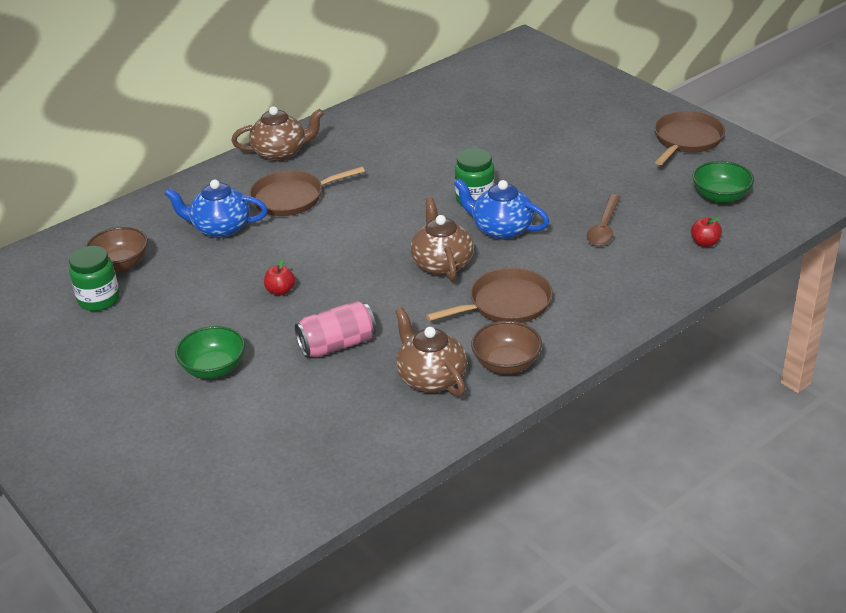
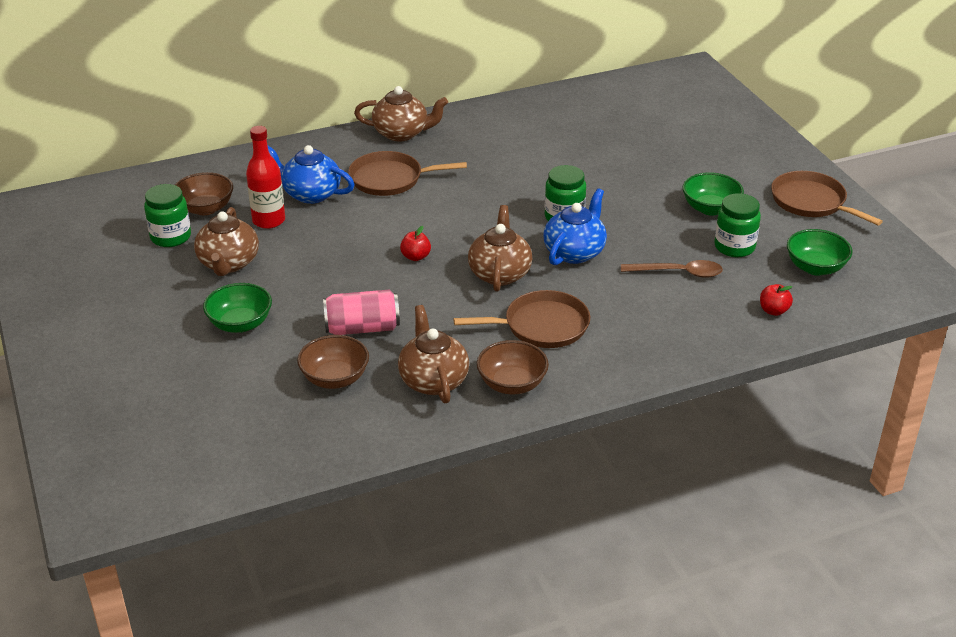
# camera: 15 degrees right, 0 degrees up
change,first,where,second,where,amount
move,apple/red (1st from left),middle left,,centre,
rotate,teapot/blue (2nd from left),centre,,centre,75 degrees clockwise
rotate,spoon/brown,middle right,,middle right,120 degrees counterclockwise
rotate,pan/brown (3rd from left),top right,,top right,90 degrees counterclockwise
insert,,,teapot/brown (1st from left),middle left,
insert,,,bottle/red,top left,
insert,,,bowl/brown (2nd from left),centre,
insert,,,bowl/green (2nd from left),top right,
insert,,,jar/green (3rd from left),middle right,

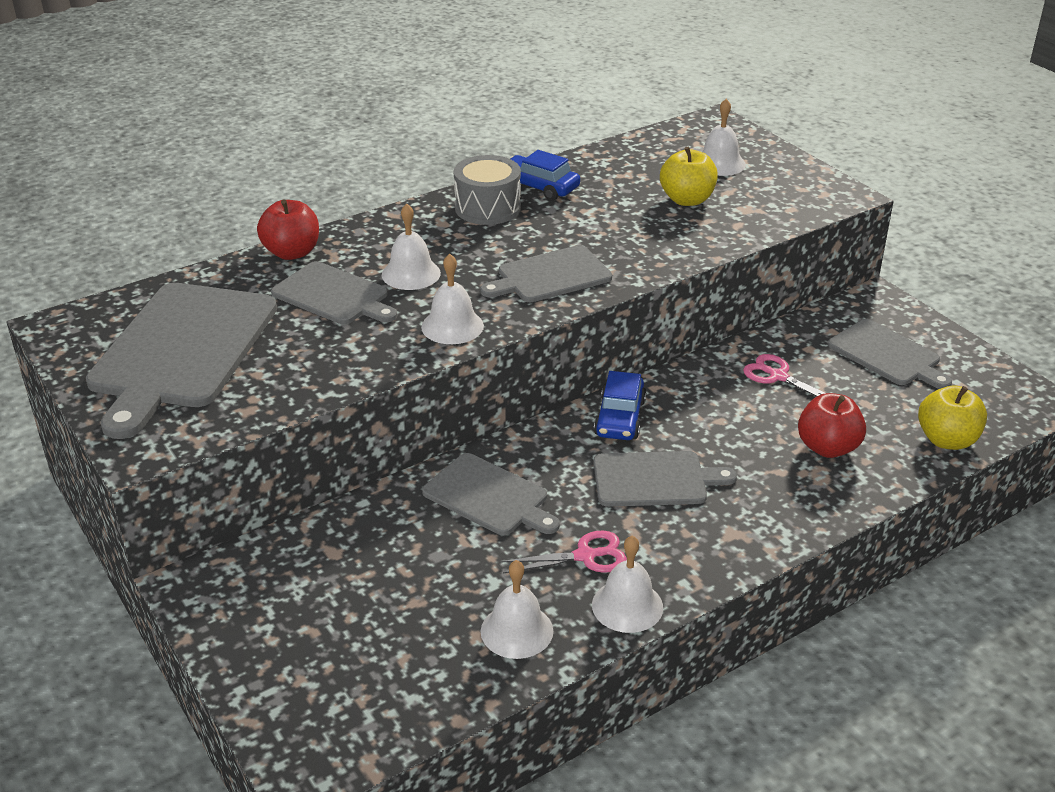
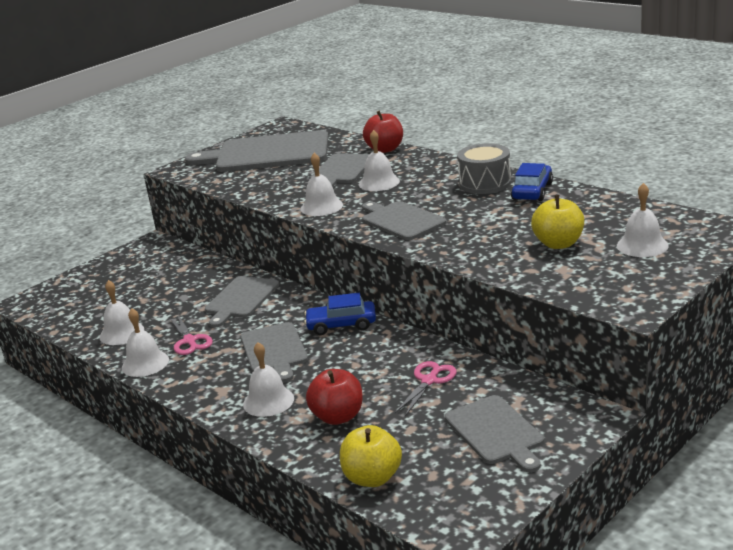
# camera: 80 degrees right, 10 degrees down
change,first,where,second,where,amount
rotate,cutting board/grey (6th from left),middle right,,bottom right,60 degrees counterclockwise
insert,,,bell/white (3rd from left),bottom centre,

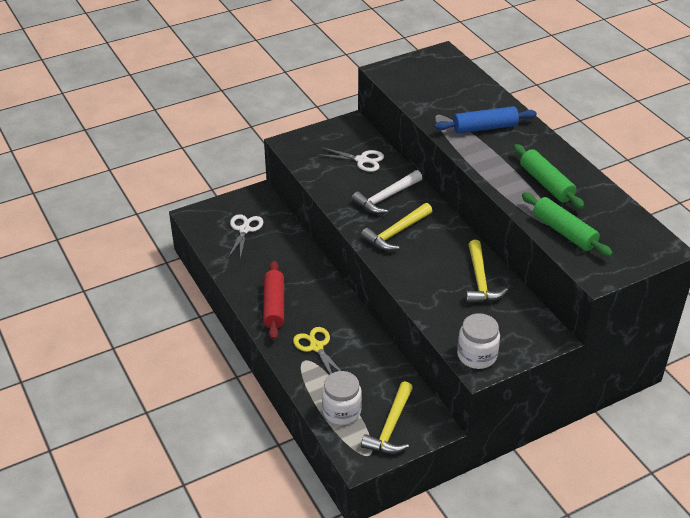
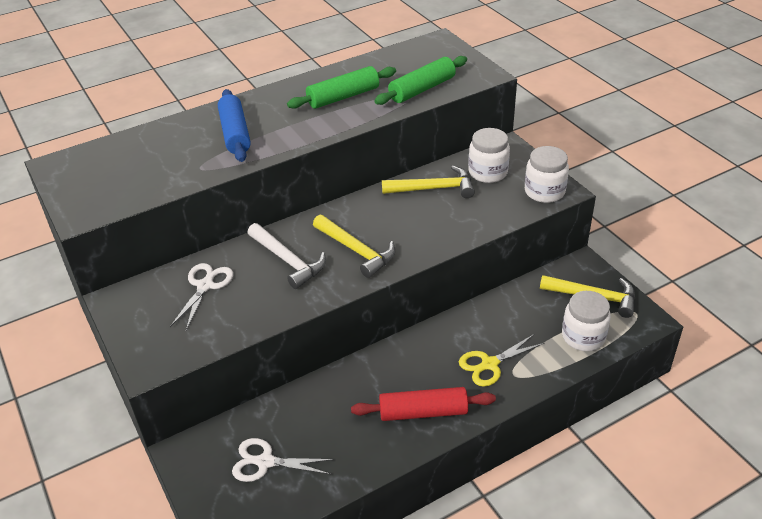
# camera: 90 degrees left, 0 degrees up
change,first,where,second,where,amount
insert,,,jar/white (1st from left),top centre,

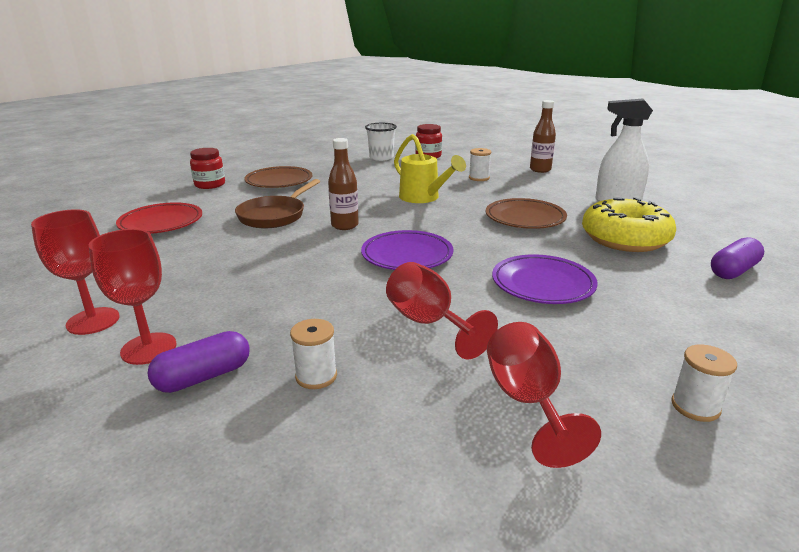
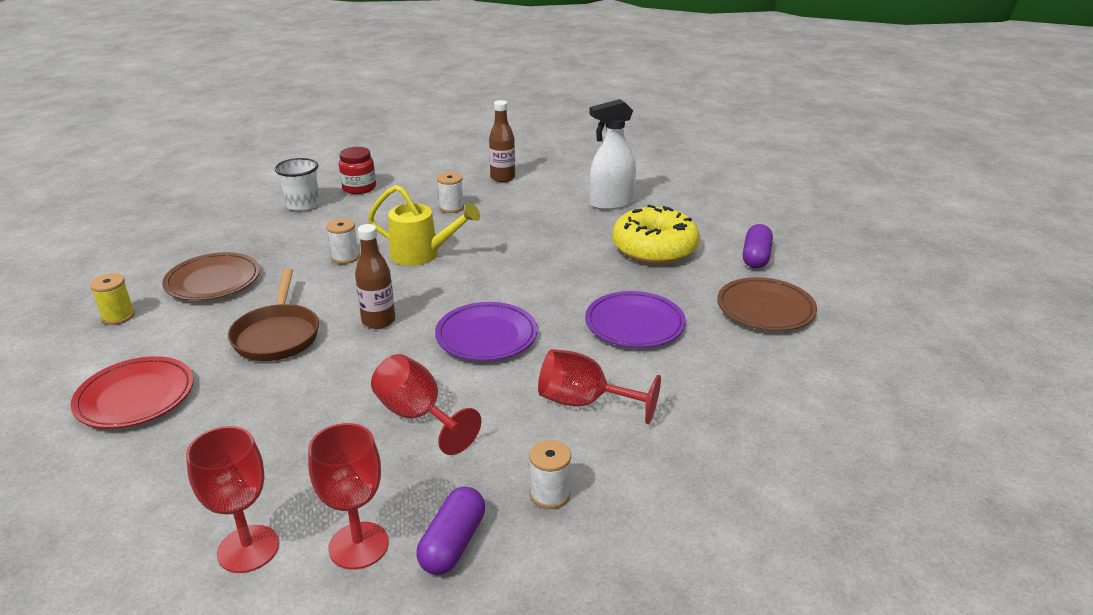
# camera: 35 degrees left, 5 degrees up
change,first,where,second,where,amount
replace,jar/red (1st from left),top left,spool/yellow,middle left,
move,plate/brown (2nd from left),centre,,middle right,
move,goblet/red (4th from left in the first image),bottom right,goblet/red (3rd from left),centre,
move,spool/white (3rd from left in the first image),bottom right,spool/white (1st from left),middle left,

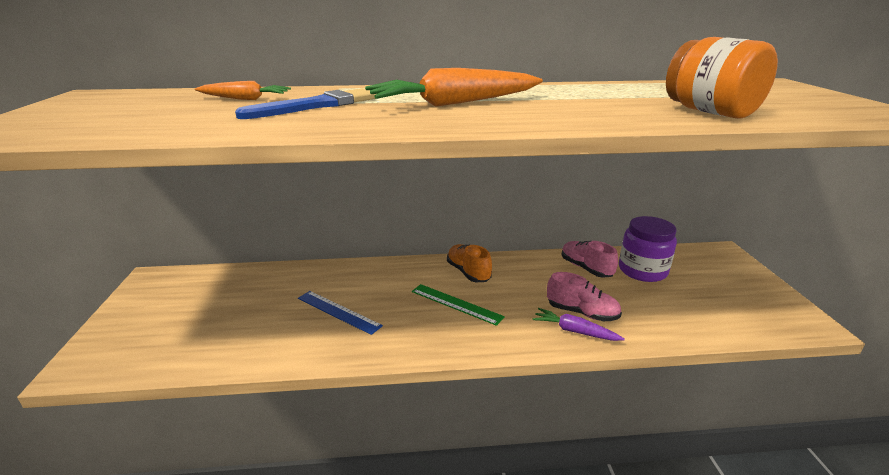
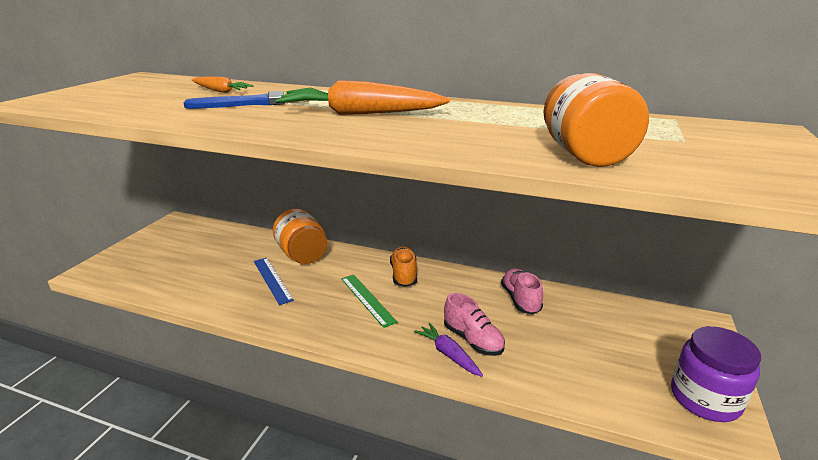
# camera: 25 degrees right, 0 degrees up
change,first,where,second,where,amount
move,jar/purple,middle right,,bottom right,
insert,,,jar/orange (1st from left),centre,

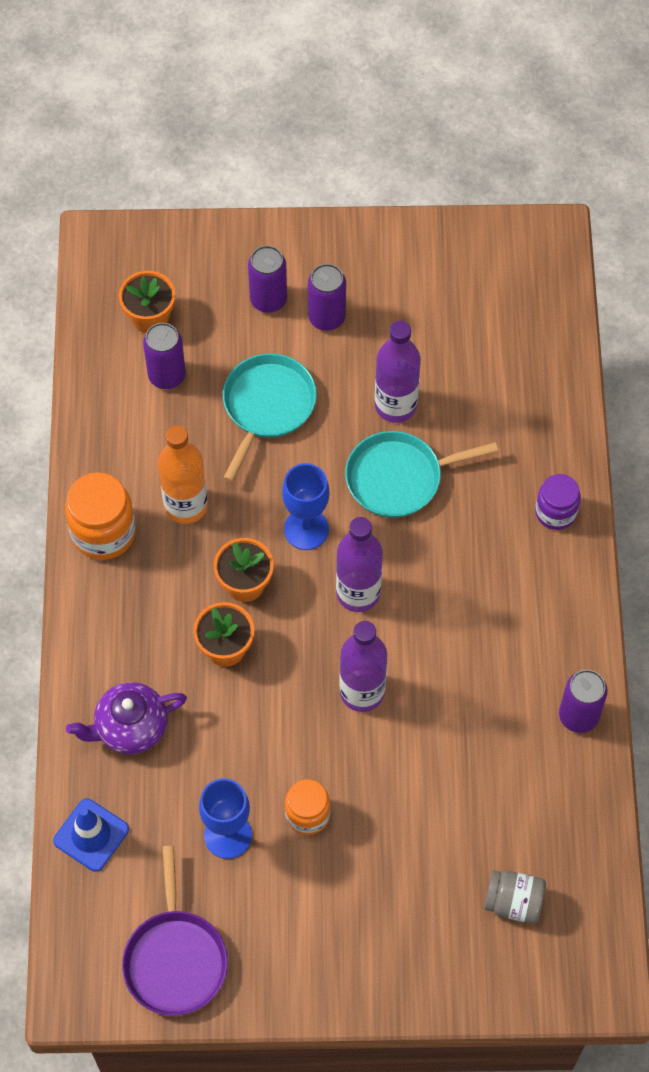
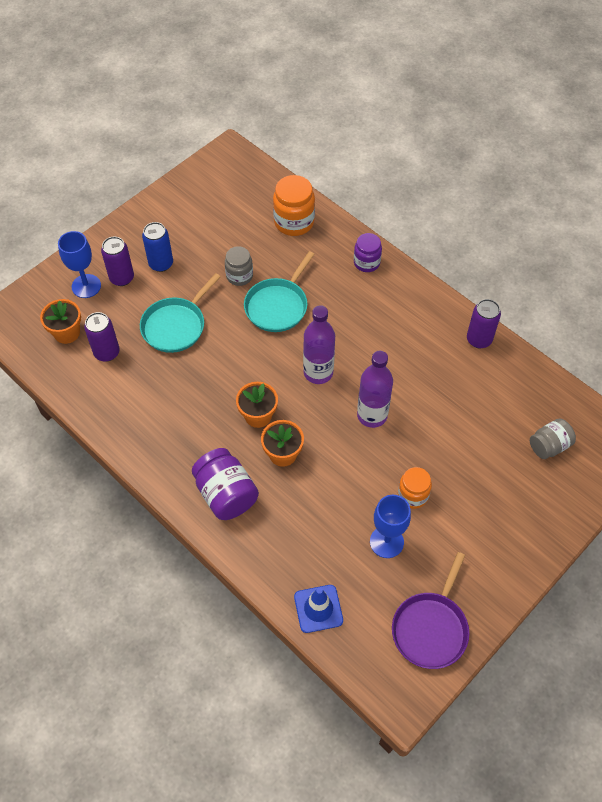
# camera: 45 degrees left, 5 degrees down
change,first,where,second,where,amount
move,jar/orange (1st from left),middle left,,top centre,
delete,teapot/purple,bottom left,,,
rotate,pan/purple,bottom left,,bottom right,75 degrees clockwise
delete,bottle/orange,middle left,,,
rotate,pan/turquoise (1st from left),centre,,middle left,120 degrees counterclockwise
move,goblet/blue (2nd from left in the first image),centre,goblet/blue (1st from left),top left,
recolor,can/purple (3rd from left),top centre,can/blue,top left,
replace,bottle/purple (3rd from left),centre,jar/grey (1st from left),top centre,
insert,,,jar/purple (1st from left),centre,

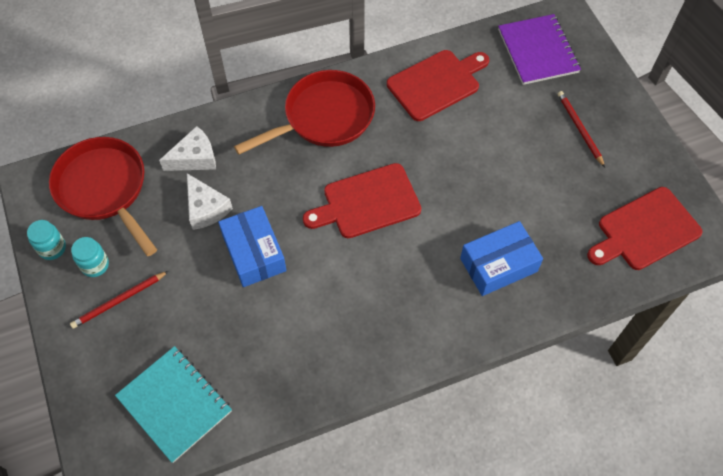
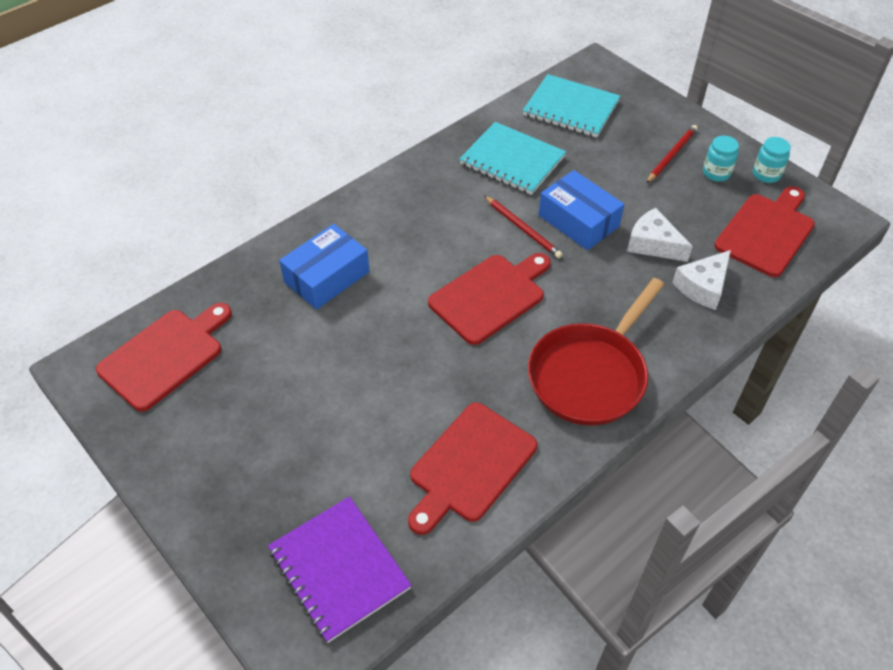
# camera: 160 degrees right, 10 degrees down
change,first,where,second,where,amount
replace,pan/red (1st from left),middle left,cutting board/red (4th from left),middle right,
move,pencil/red (2nd from left in the first image),top right,pencil/red (1st from left),centre,
insert,,,notebook/turquoise (1st from left),top centre,

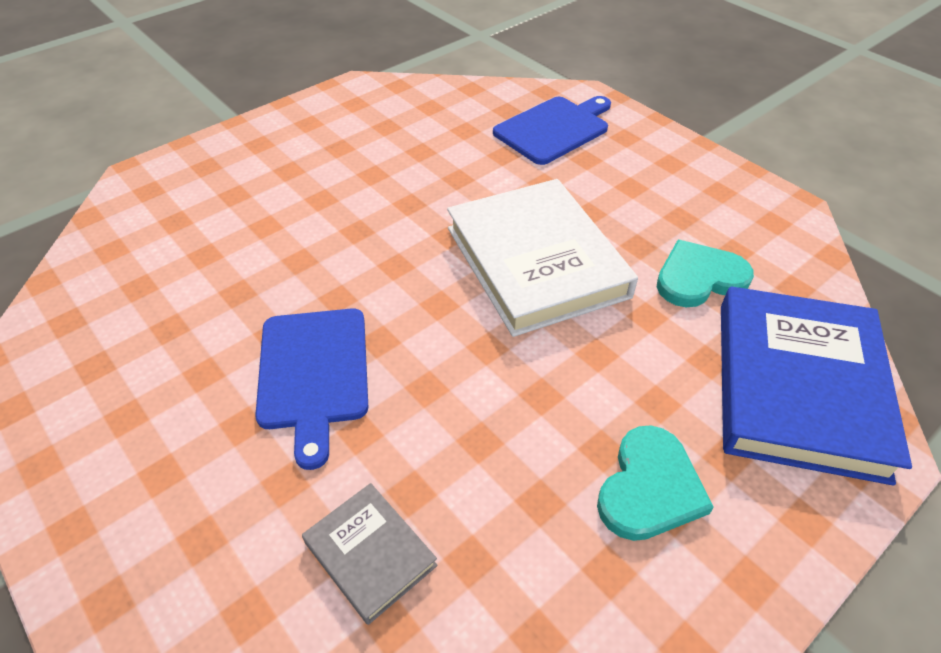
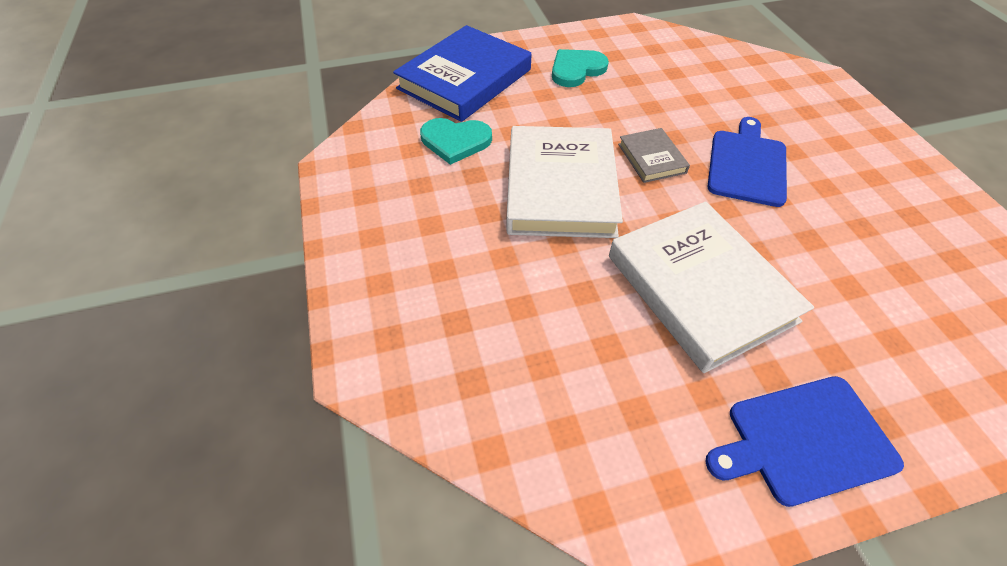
# camera: 155 degrees left, 5 degrees up
change,first,where,second,where,amount
move,book/grey,bottom centre,,top centre,
move,cutting board/blue (2nd from left),top centre,,bottom right,
insert,,,book/white (2nd from left),middle right,

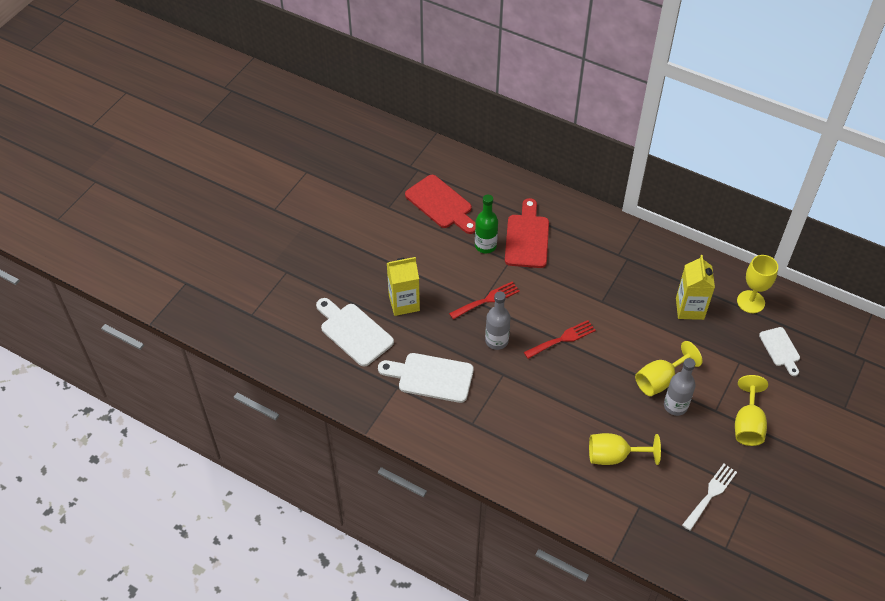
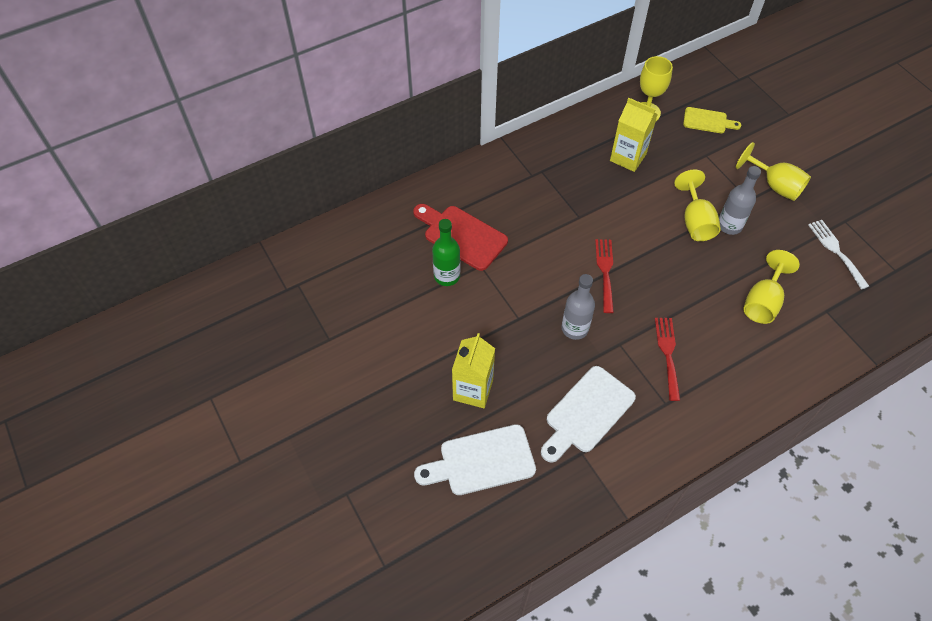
# camera: 60 degrees left, 5 degrees up
change,first,where,second,where,amount
delete,cutting board/red (1st from left),centre,,,
move,fork/red (1st from left in the first image),centre,fork/red (2nd from left),middle right,
recolor,cutting board/white (3rd from left),middle right,cutting board/yellow,top right,

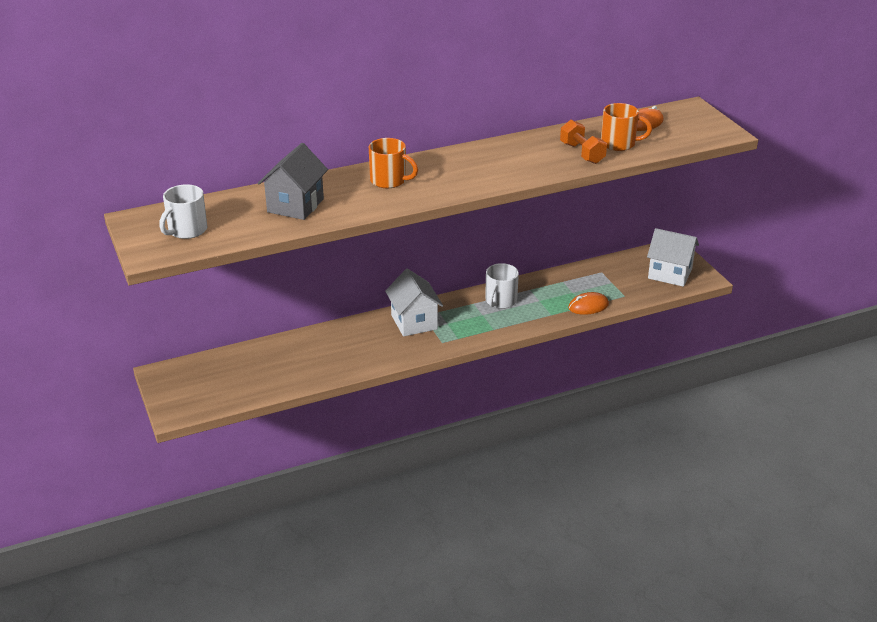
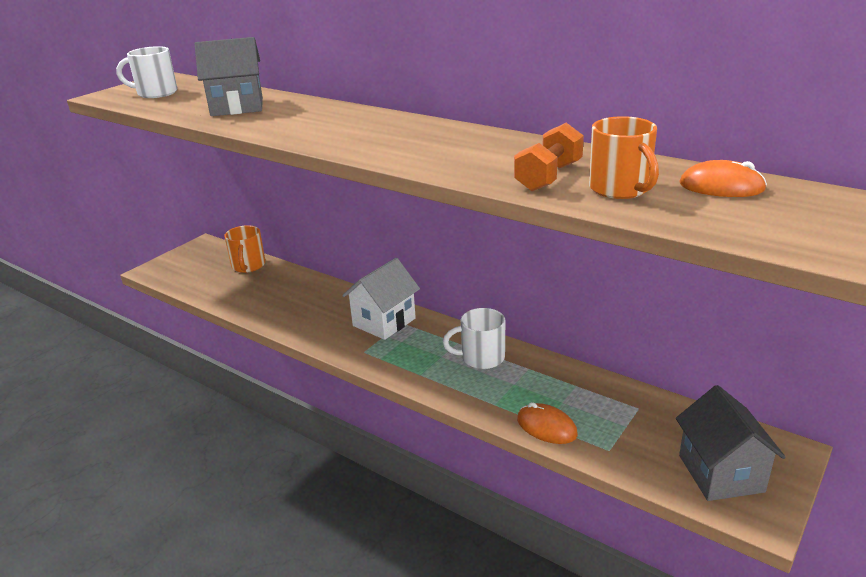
# camera: 60 degrees right, 5 degrees down
change,first,where,second,where,amount
move,mug/orange (1st from left),top centre,,middle left,
recolor,house/white (2nd from left),middle right,house/grey (2nd from left),bottom right,

